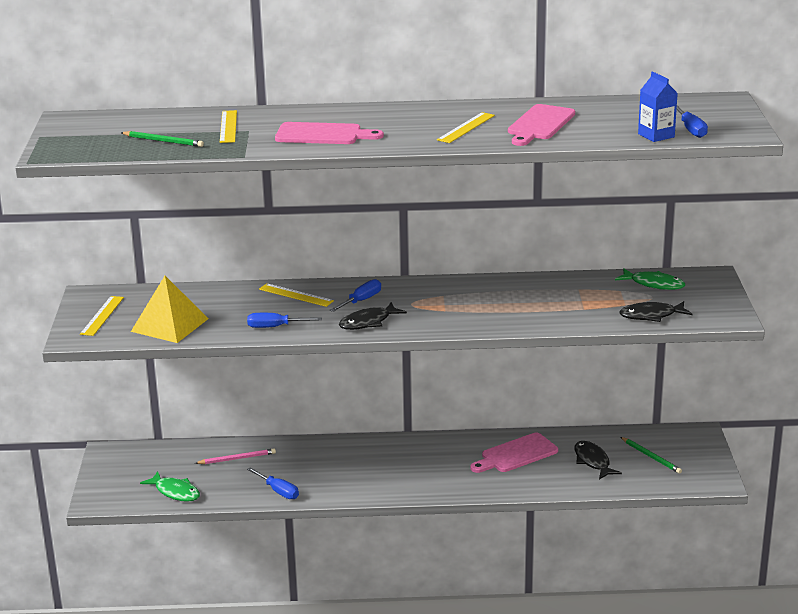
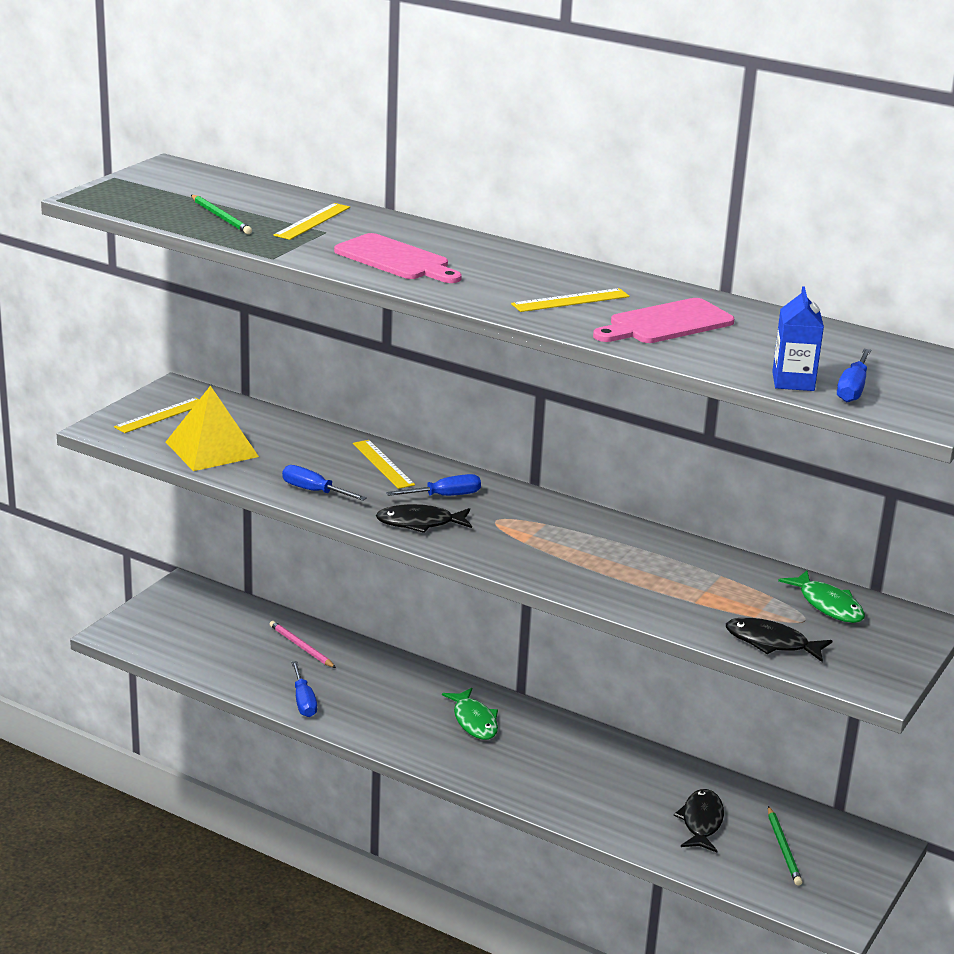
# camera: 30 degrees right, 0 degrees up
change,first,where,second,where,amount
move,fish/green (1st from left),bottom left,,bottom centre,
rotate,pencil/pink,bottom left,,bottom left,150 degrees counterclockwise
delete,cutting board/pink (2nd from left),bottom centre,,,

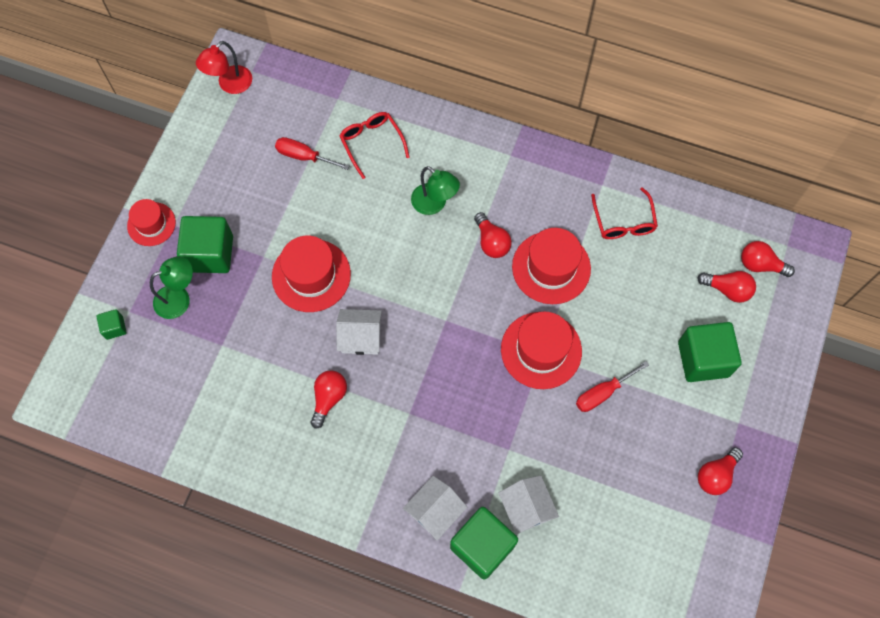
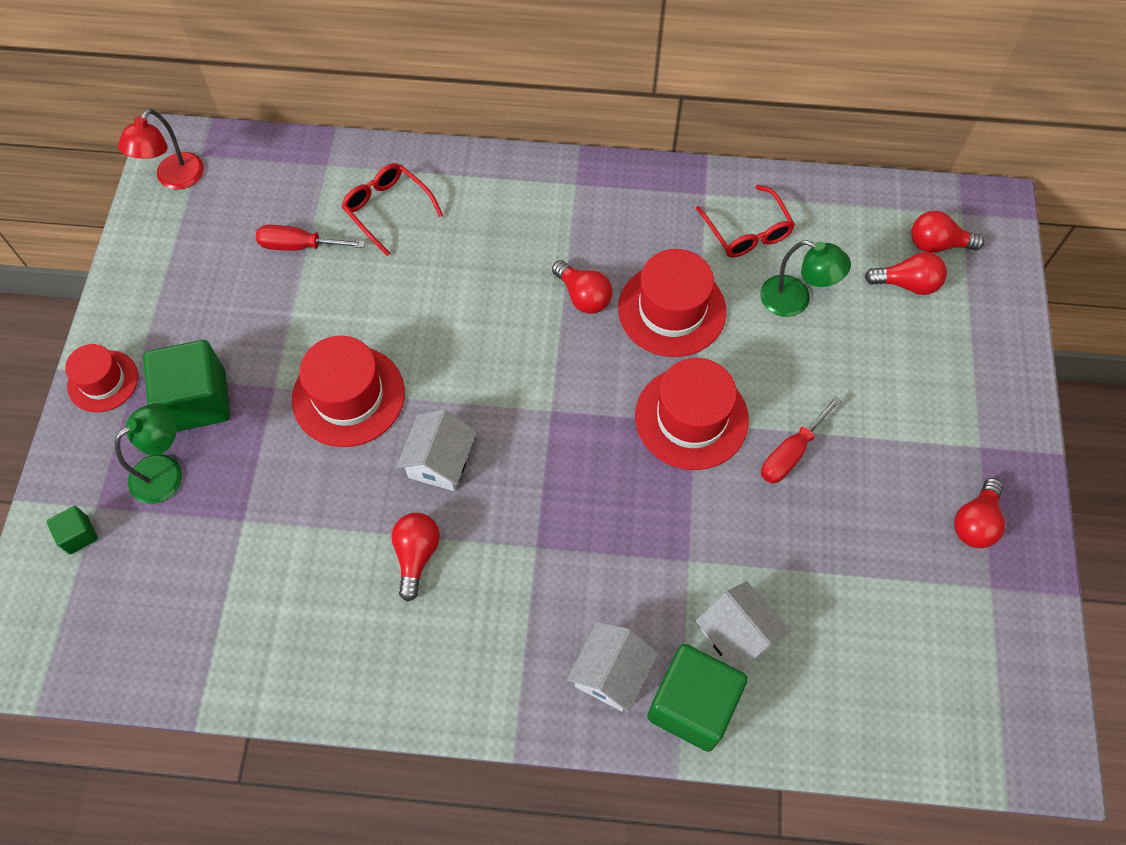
# camera: 15 degrees left, 5 degrees down
change,first,where,second,where,amount
rotate,house/white (1st from left),centre,,centre,60 degrees counterclockwise
move,lamp/green (2nd from left),top centre,,top right,
delete,cube/green (4th from left),middle right,,,

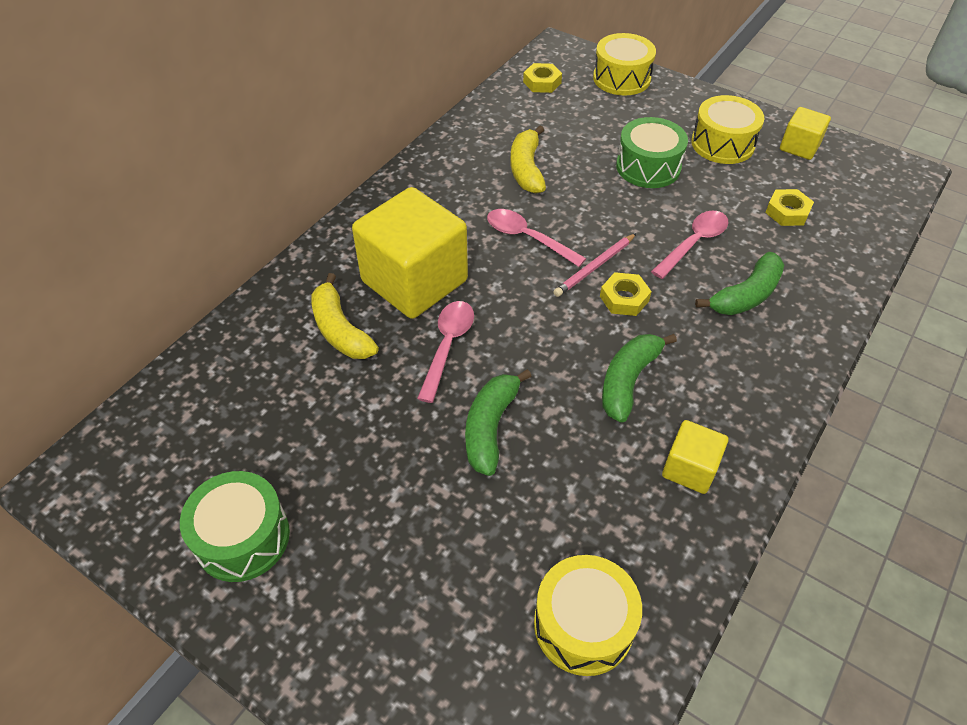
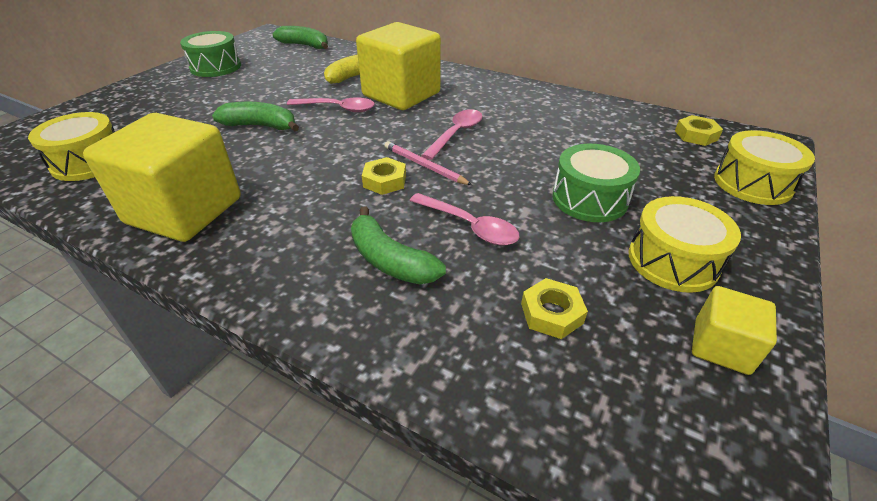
# camera: 85 degrees right, 10 degrees down
change,first,where,second,where,amount
delete,banana/yellow (2nd from left),top centre,,,
move,banana/green (2nd from left),centre,,top centre,
resize,cube/yellow (2nd from left in the first image),middle right,cube/yellow (1st from left),middle left,x2.05

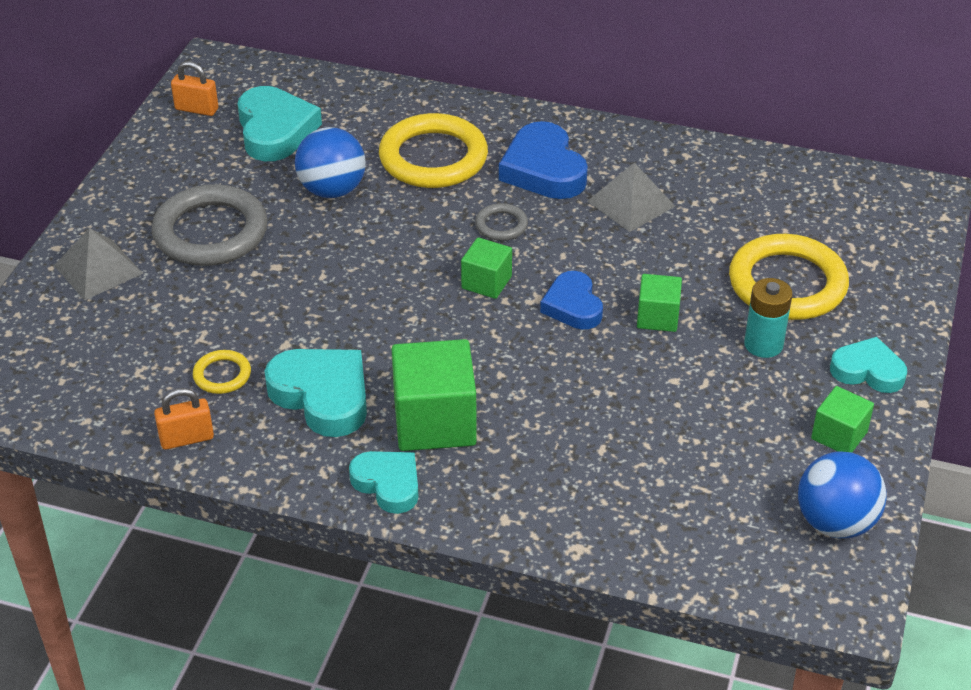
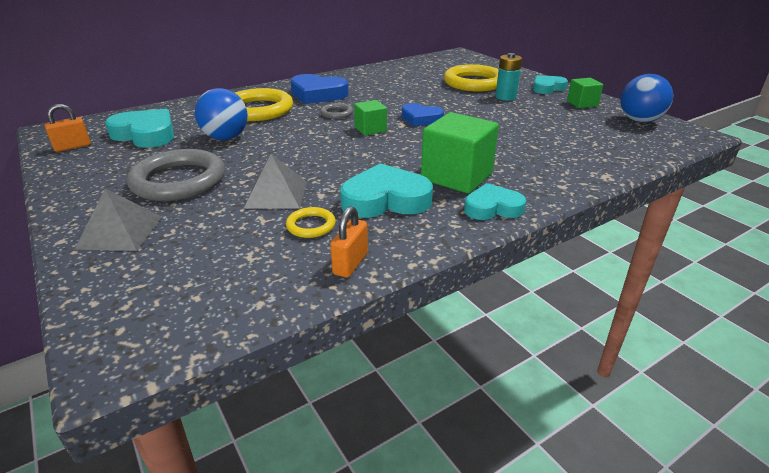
# camera: 50 degrees left, 10 degrees down
change,first,where,second,where,amount
move,pyramid/grey (2nd from left),top centre,,centre,
delete,cube/green (3rd from left),middle right,,,

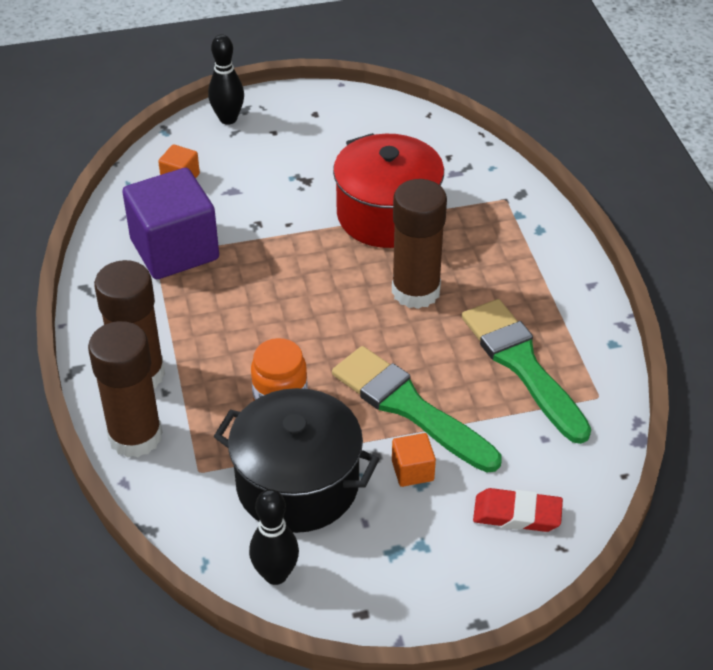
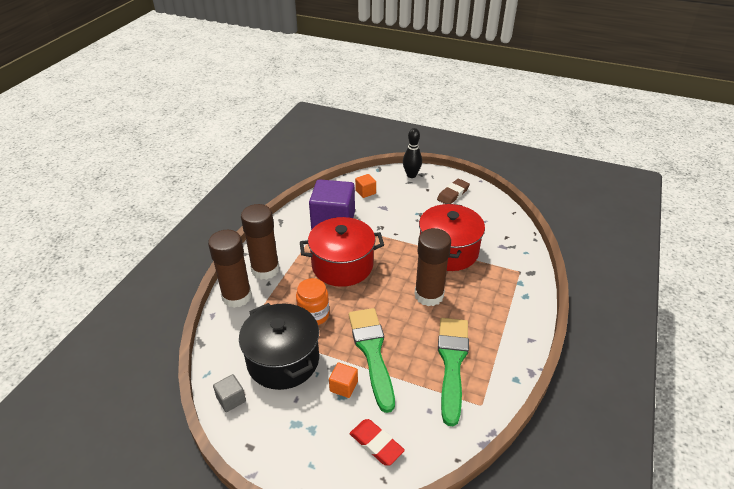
# camera: 35 degrees right, 5 degrees down
change,first,where,second,where,amount
replace,bowling pin/black (2nd from left),bottom centre,cube/grey,bottom left,
insert,,,pot/red (1st from left),centre,
insert,,,eraser/brown,centre,

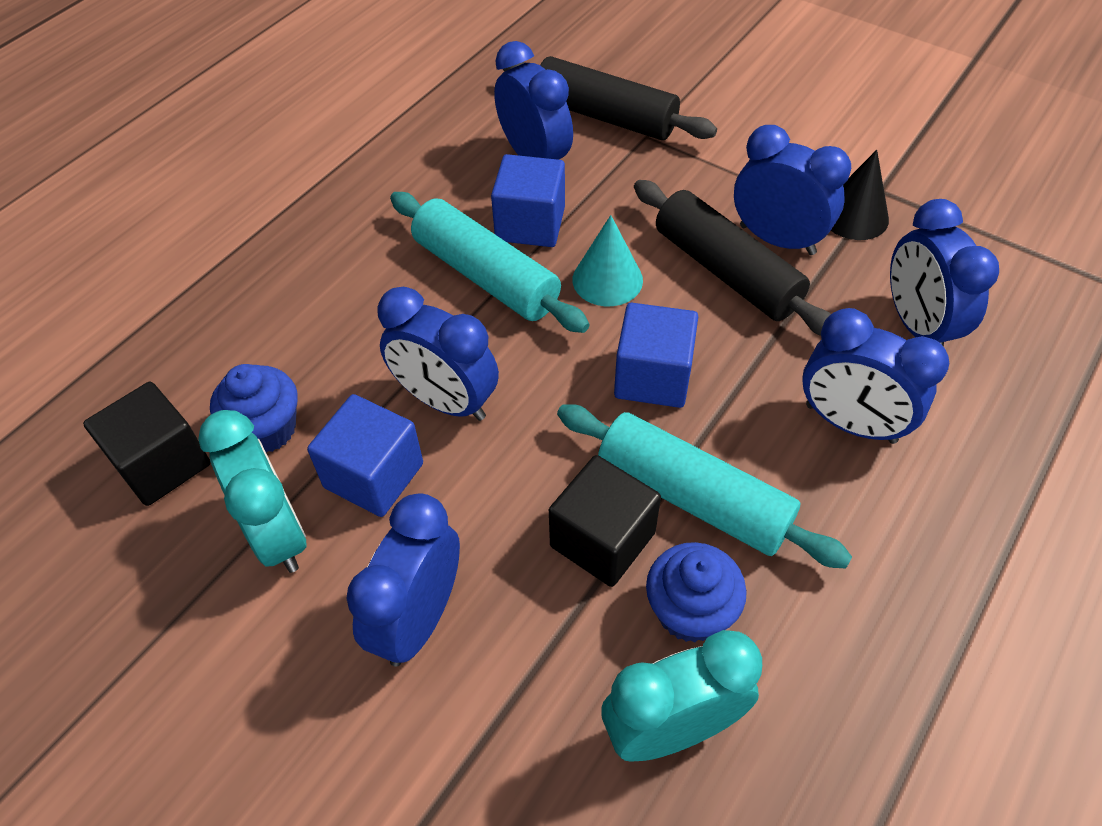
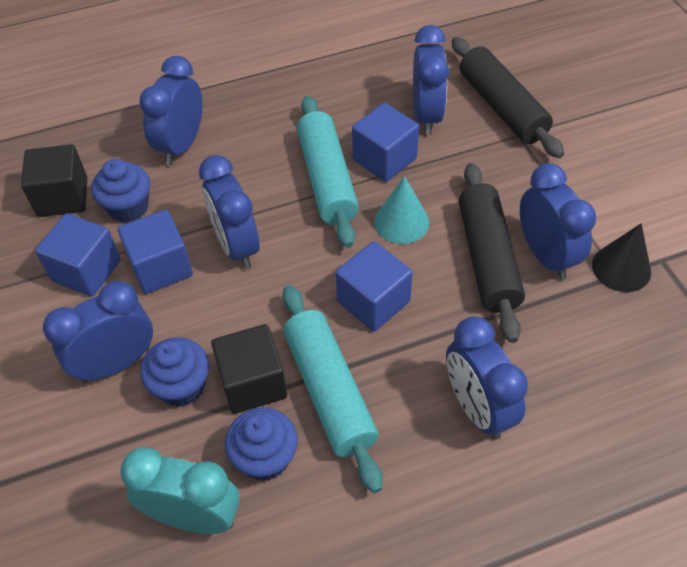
# camera: 35 degrees right, 0 degrees up
change,first,where,second,where,amount
replace,clock/turquoise (1st from left),middle left,cube/blue (1st from left),middle left,
move,clock/blue (6th from left in the first image),top right,clock/blue (2nd from left),top left,
insert,,,cupcake/blue (2nd from left),middle left,

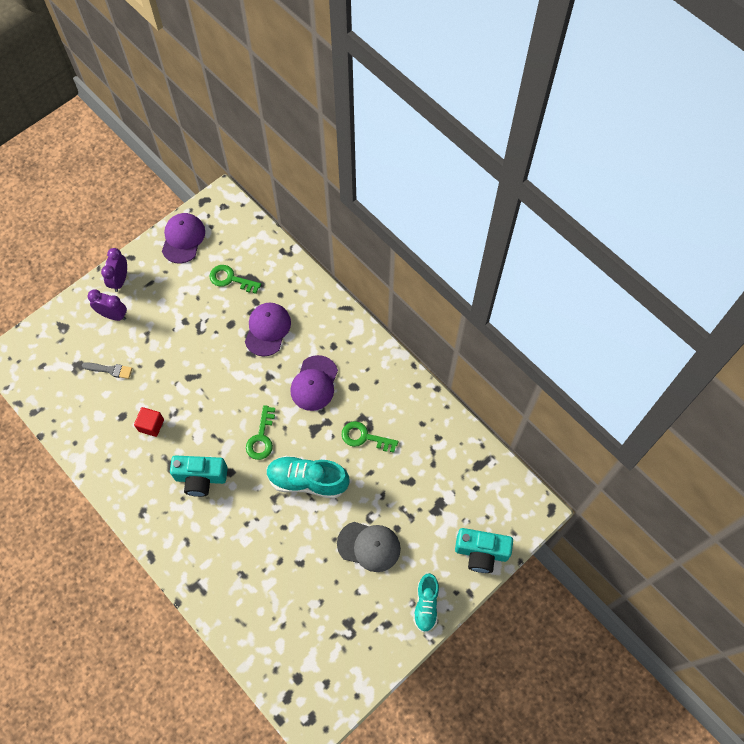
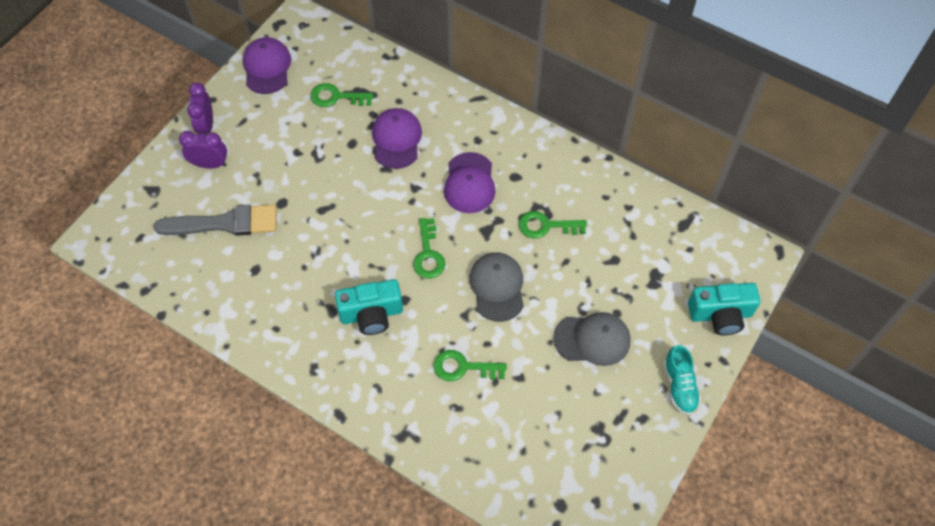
# camera: 15 degrees left, 5 degrees down
change,first,where,second,where,amount
resize,brush/grey,middle left,,middle left,x1.98
delete,cube/red,middle left,,,
replace,shoe/turquoise (1st from left),centre,cap/grey (1st from left),centre,
insert,,,key/green (3rd from left),bottom centre,

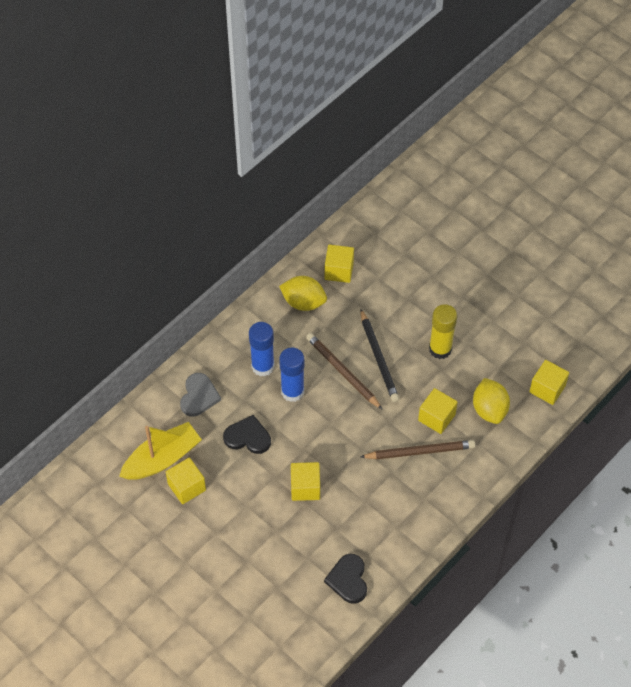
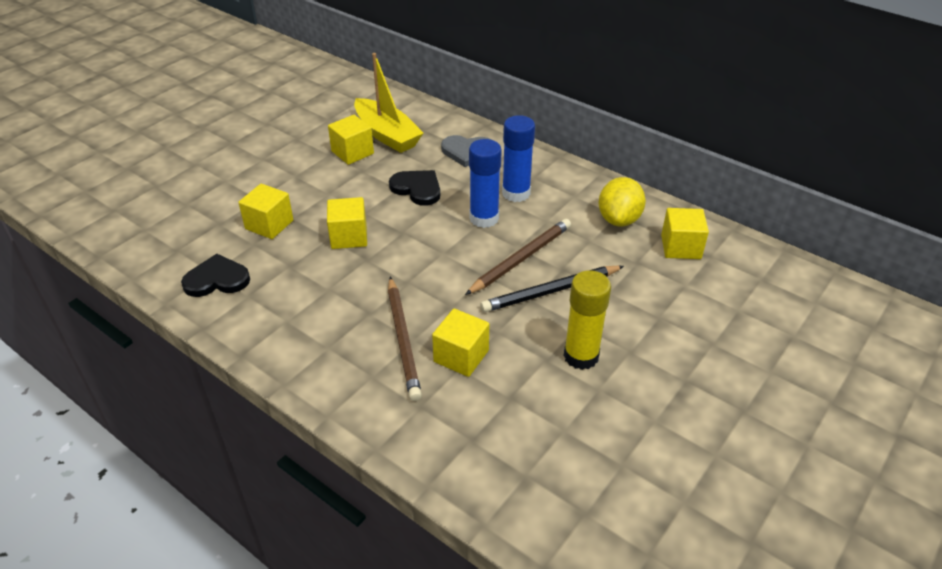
# camera: 85 degrees right, 15 degrees down
change,first,where,second,where,amount
rotate,heart/black (1st from left in the first image),centre,heart/black (2nd from left),top centre,60 degrees counterclockwise
delete,lemon/yellow (2nd from left),middle right,,,
move,cube/yellow (5th from left in the first image),middle right,cube/yellow (1st from left),middle left,

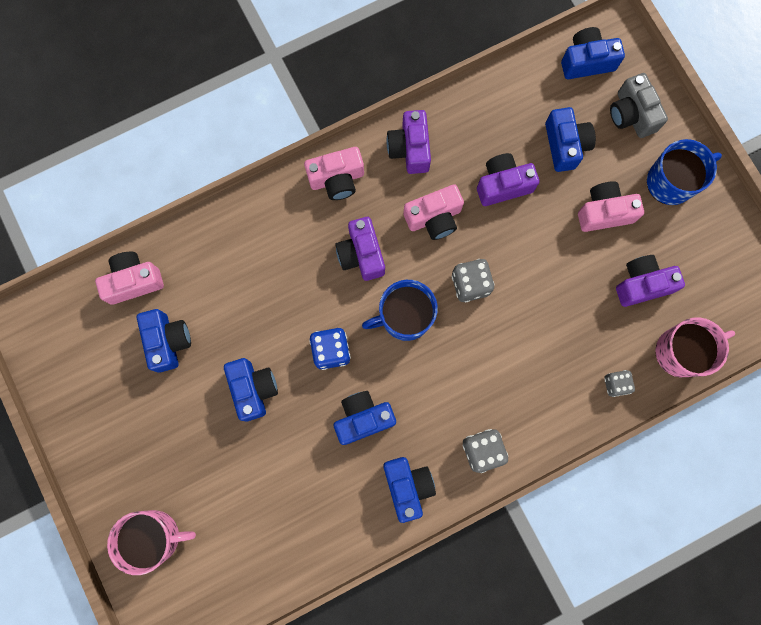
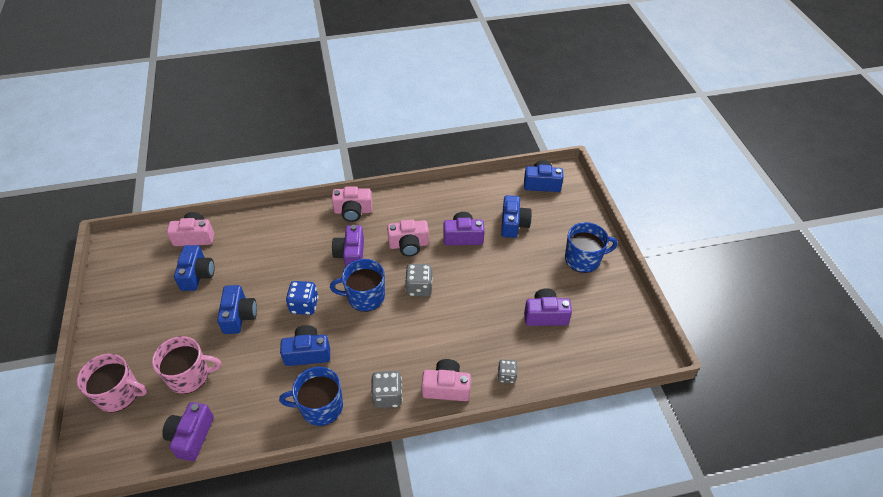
# camera: 15 degrees right, 30 degrees down
change,first,where,second,where,amount
replace,camera/blue (4th from left),bottom centre,mug/blue (1st from left),bottom centre,
move,camera/purple (2nd from left in the first image),top centre,camera/purple (1st from left),bottom left,
move,camera/pink (4th from left),top right,,bottom centre,
delete,camera/grey,top right,,,
move,mug/pink (2nd from left),middle right,,bottom left,

